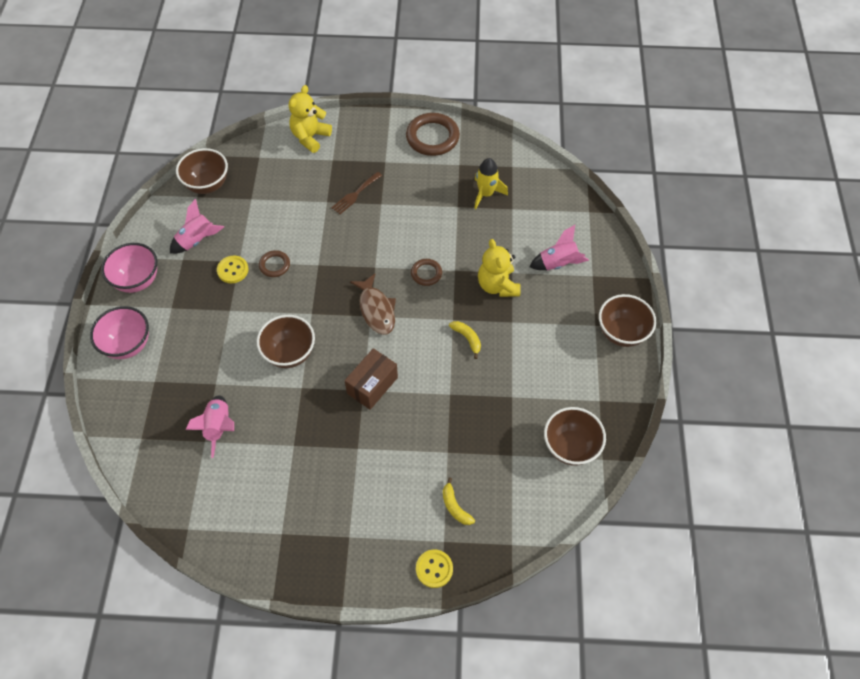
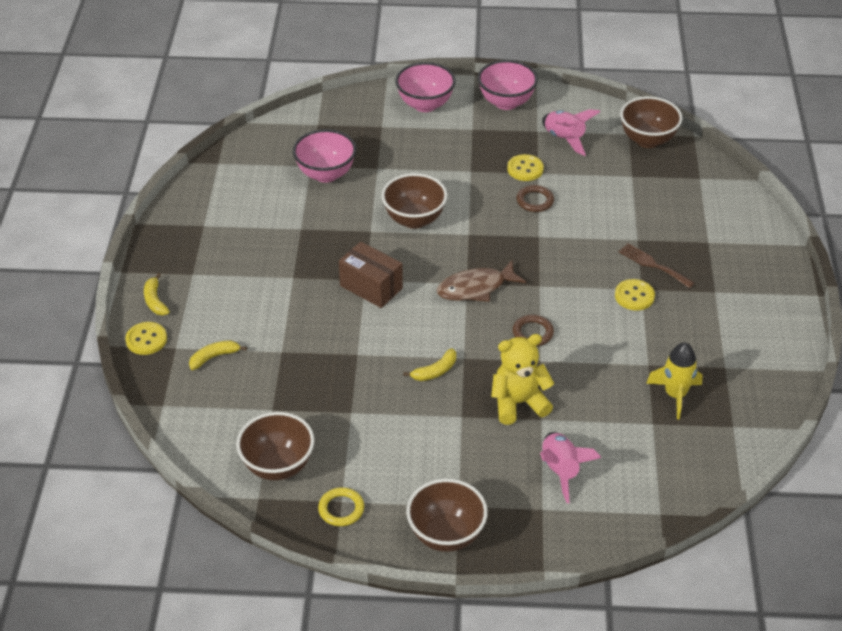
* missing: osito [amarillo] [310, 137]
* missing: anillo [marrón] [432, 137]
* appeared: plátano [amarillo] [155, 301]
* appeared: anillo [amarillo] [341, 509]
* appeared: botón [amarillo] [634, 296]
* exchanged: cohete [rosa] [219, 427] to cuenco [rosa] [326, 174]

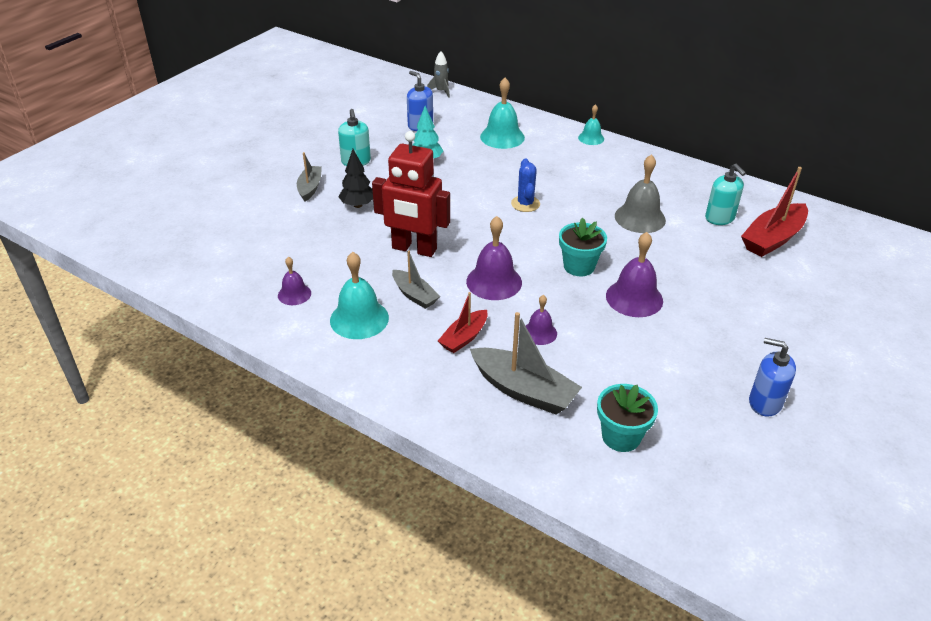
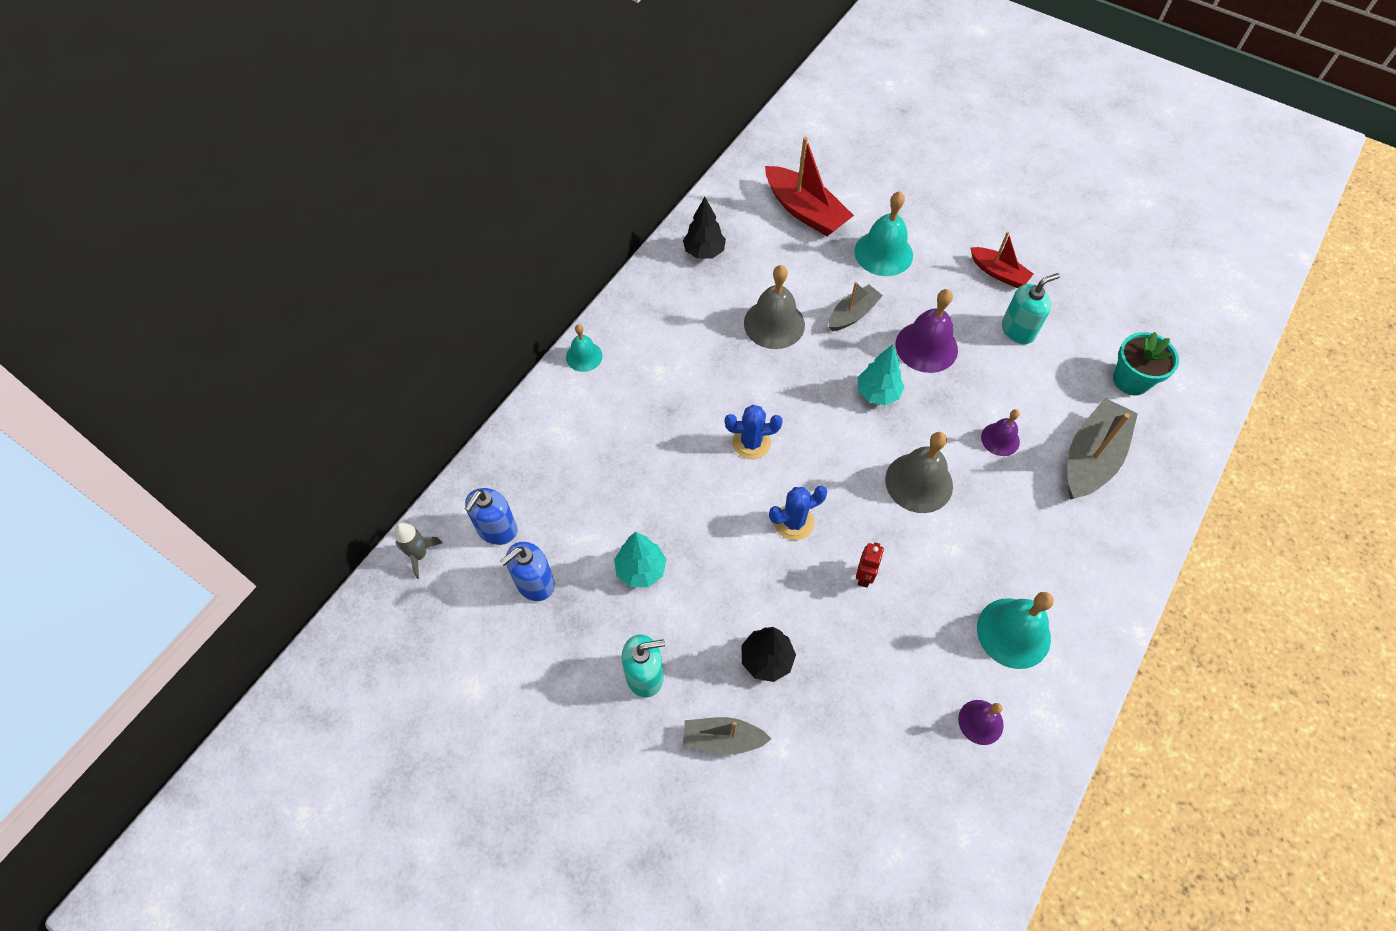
* appeared: árbol [negro] [704, 252]
* appeared: cactus [azul] [793, 522]
* relocated: barco [gris] [414, 295] to [852, 314]
* relocated: barco [rojo] [464, 337] to [998, 273]
* relocated: campana [turquesa] [502, 137] to [883, 253]
* relocated: dispensador de jabón [turquesa] [720, 218] to [1018, 330]
* relocated: dispensador de jabón [azul] [764, 403] to [497, 529]
* exchanged: maceta [turquesa] [579, 266] to árbol [turquesa] [877, 393]
* colour: campana [morado] [494, 282] to campana [gris] [919, 482]
* size: robot [rojo] [414, 249] = [864, 576] x0.40

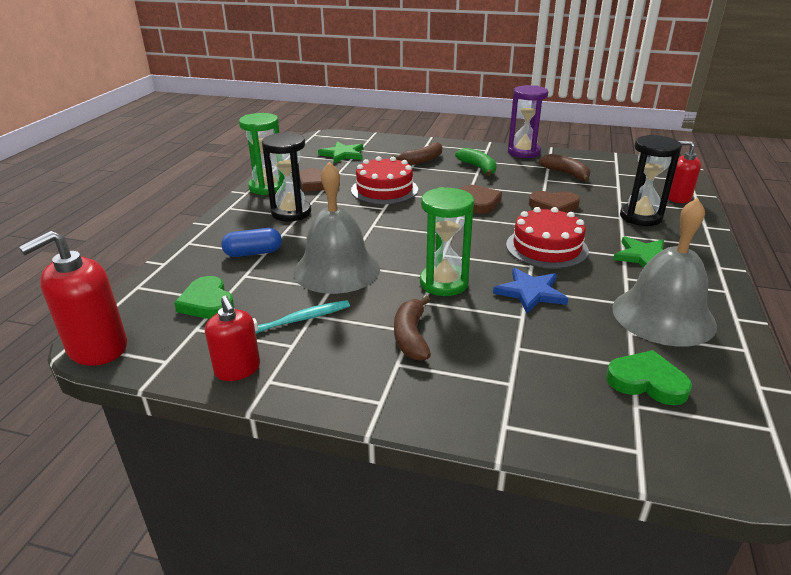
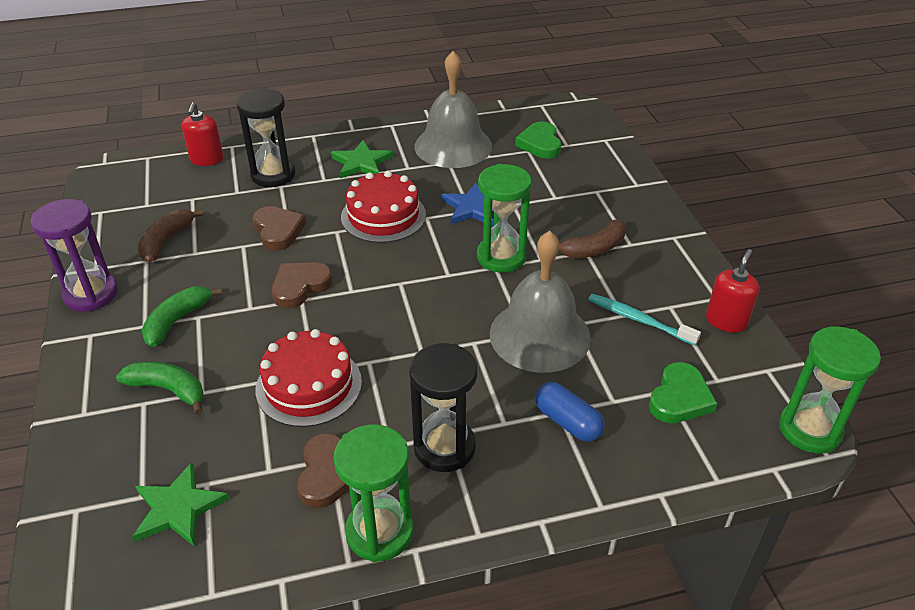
* exchanged: dispensador de jabón [rojo] [97, 348] to reloj de arena [verde] [809, 430]
* colour: plátano [marrón] [422, 160] to plátano [verde] [168, 390]

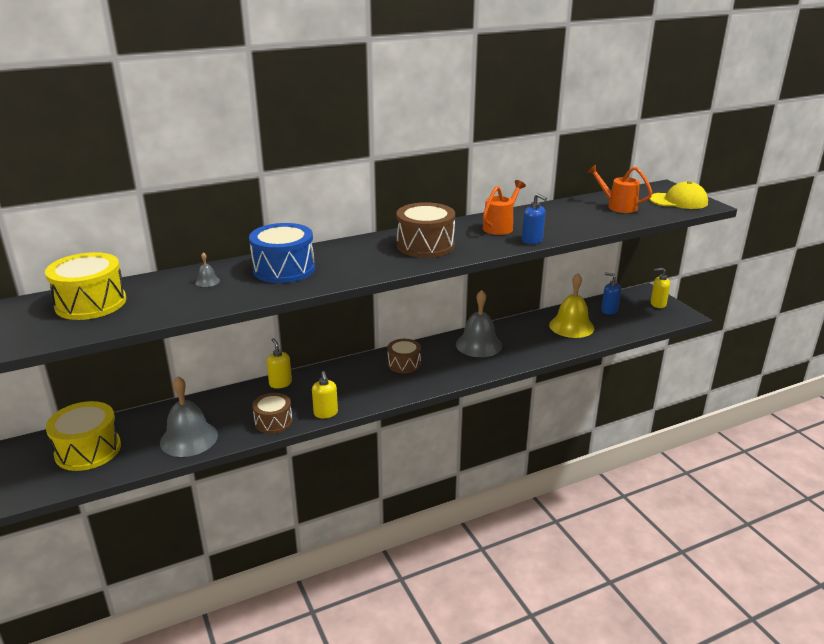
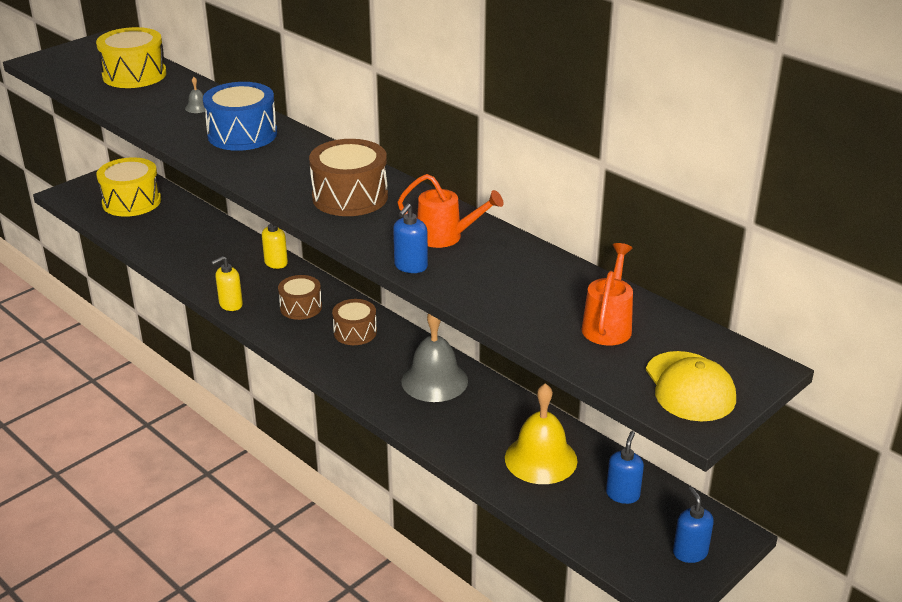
* missing: campana [gris] [189, 438]
* relocated: tambor [marrón] [273, 422] to [301, 307]
* colour: dispensador de jabón [amarillo] [658, 304] to dispensador de jabón [azul] [690, 552]

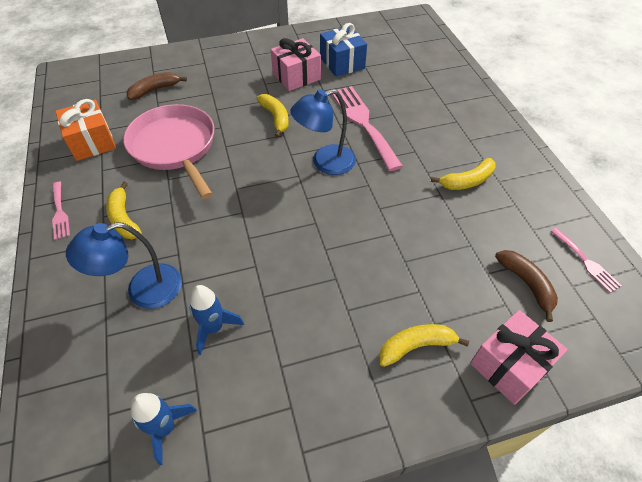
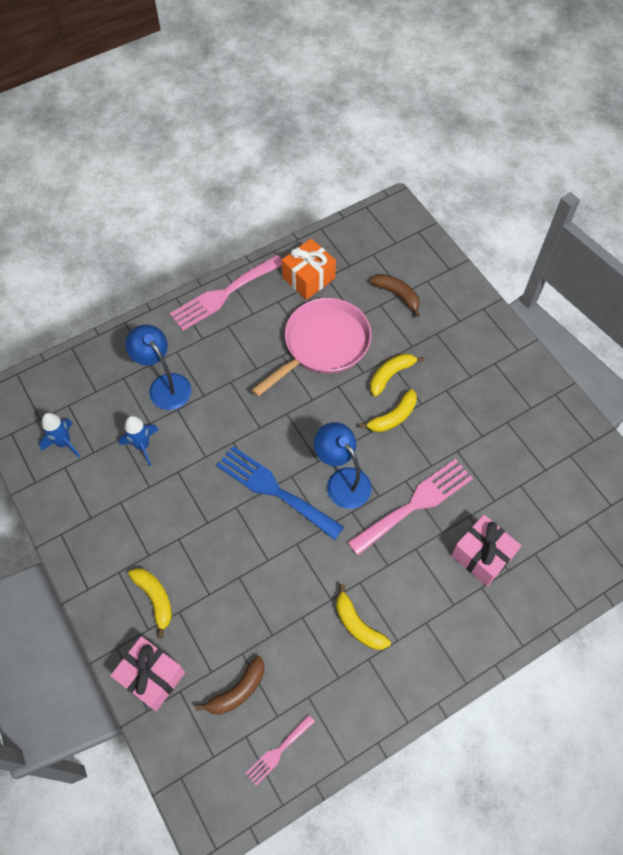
* missing: regalo [azul] [342, 63]
* appeared: tenedor [azul] [274, 490]
* relocated: plátano [amarillo] [124, 218] to [390, 375]
* relocated: regalo [rosa] [296, 76] to [482, 555]
* size: tenedor [rosa] [60, 212] = [223, 294] x1.98

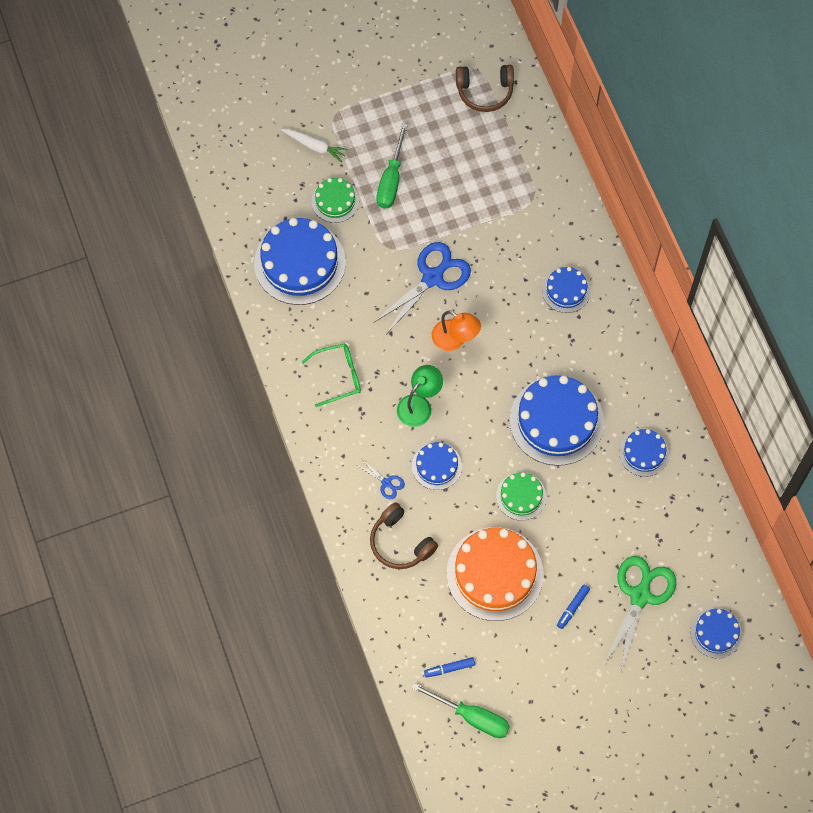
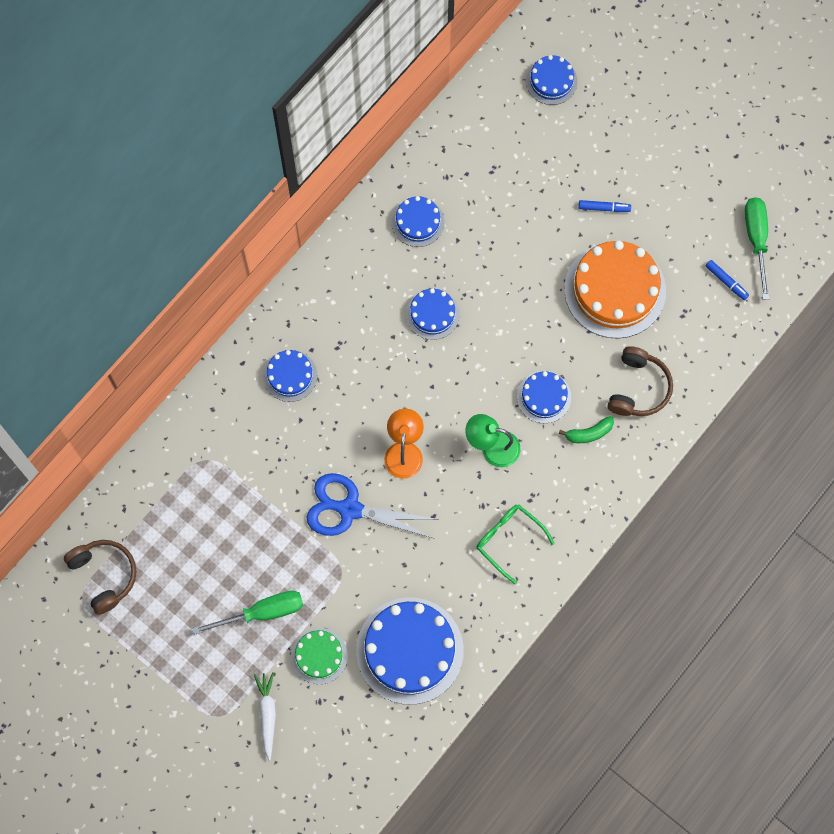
* missing: tarta [verde] [521, 496]
* missing: tijeras [verde] [640, 596]
* exchanged: tijeras [azul] [386, 483] to plátano [verde] [589, 433]
* size: tarta [azul] [556, 421] = [432, 314] x0.53

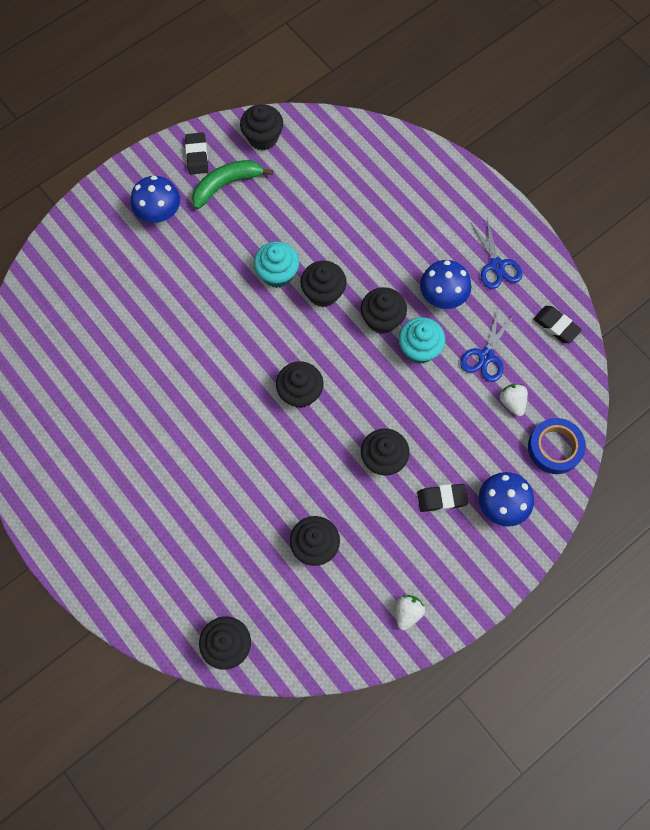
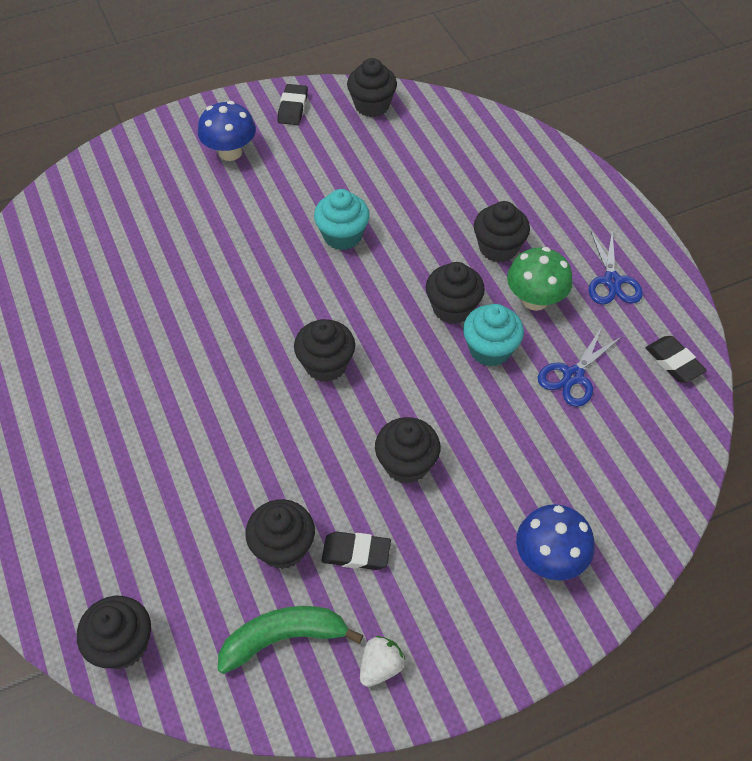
* missing: fresa [blanco] [512, 402]
* missing: cinta adhesiva [azul] [554, 448]
* relocated: plátano [verde] [226, 185] to [284, 638]
* relocated: magdalena [negro] [323, 293] to [498, 248]
* relocated: goma de borrar [negro] [442, 499] to [356, 553]
* colour: seta [azul] [442, 296] to seta [verde] [535, 300]

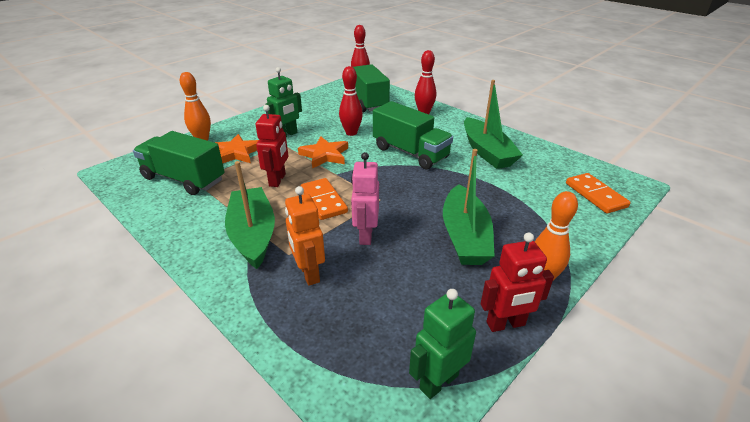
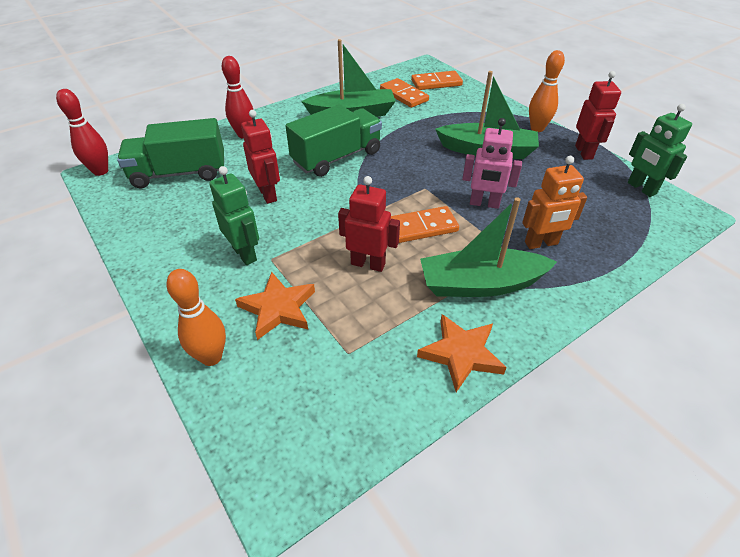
* missing: camión [verde] [184, 179]
* appeared: ficha de dominó [naranja] [404, 95]
* relocated: estrella [naranja] [324, 155] to [461, 354]
* exchanged: bolo [rojo] [351, 133] to robot [rojo] [268, 194]

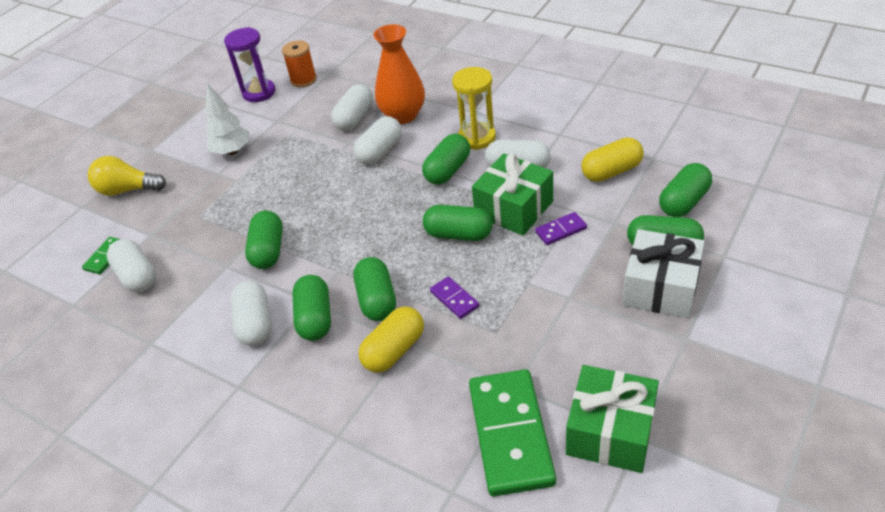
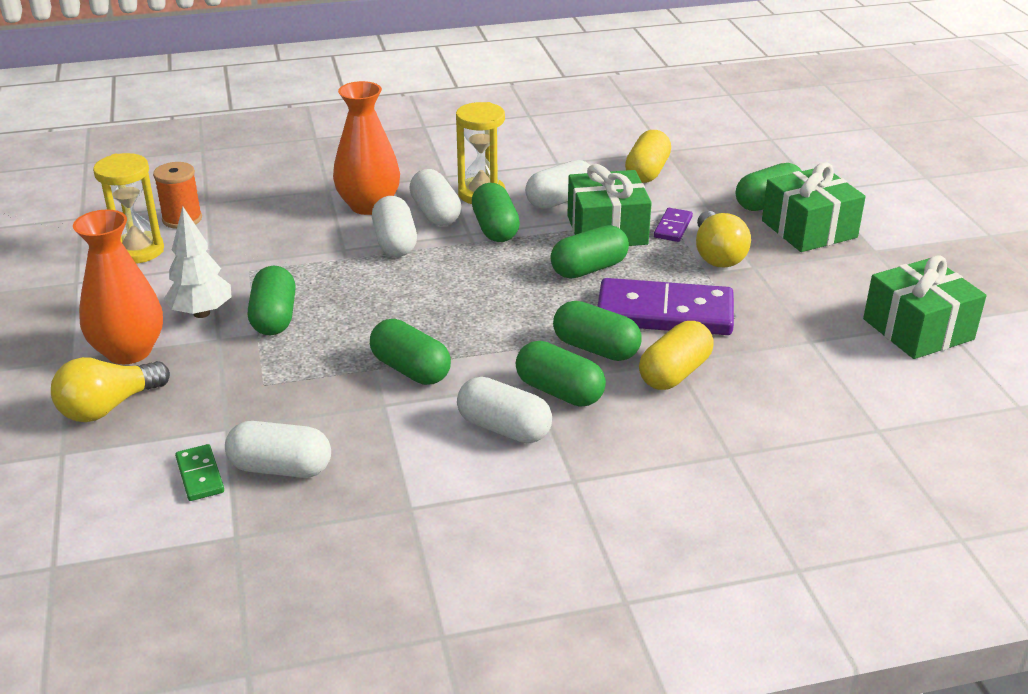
* missing: ficha de dominó [verde] [511, 434]
* appeared: florero [naranja] [129, 351]
* appeared: bombilla [amarillo] [717, 255]
* relocated: cápsula [blanco] [355, 118] to [435, 213]
* relocated: cápsula [verde] [684, 202] to [274, 317]
* colour: reloj de arena [morado] [259, 93] to reloj de arena [amarillo] [138, 251]
* colour: regalo [blanco] [660, 288] to regalo [verde] [809, 229]
* spun: cápsula [amarillo] [394, 350] = [674, 373] 45 degrees clockwise
* size: ficha de dominó [morado] [454, 299] = [664, 313] x2.23

